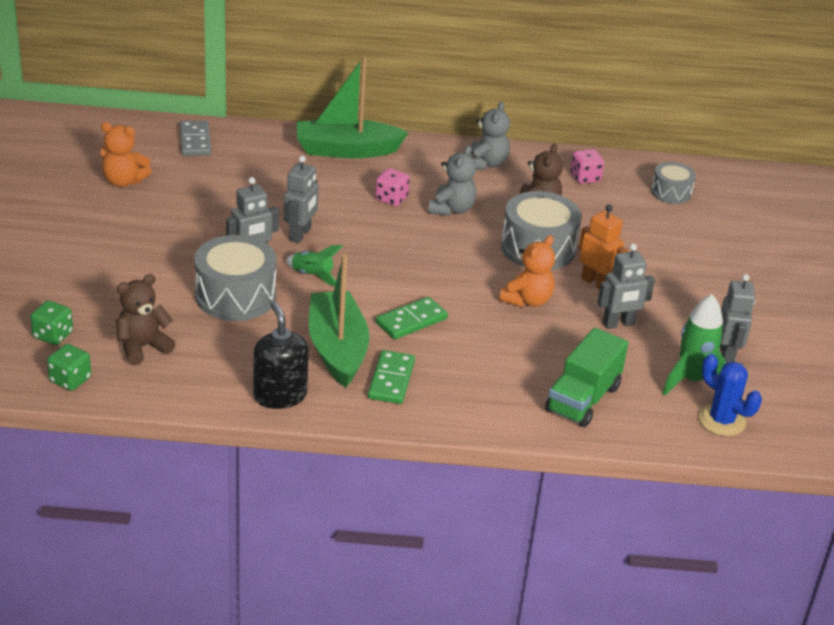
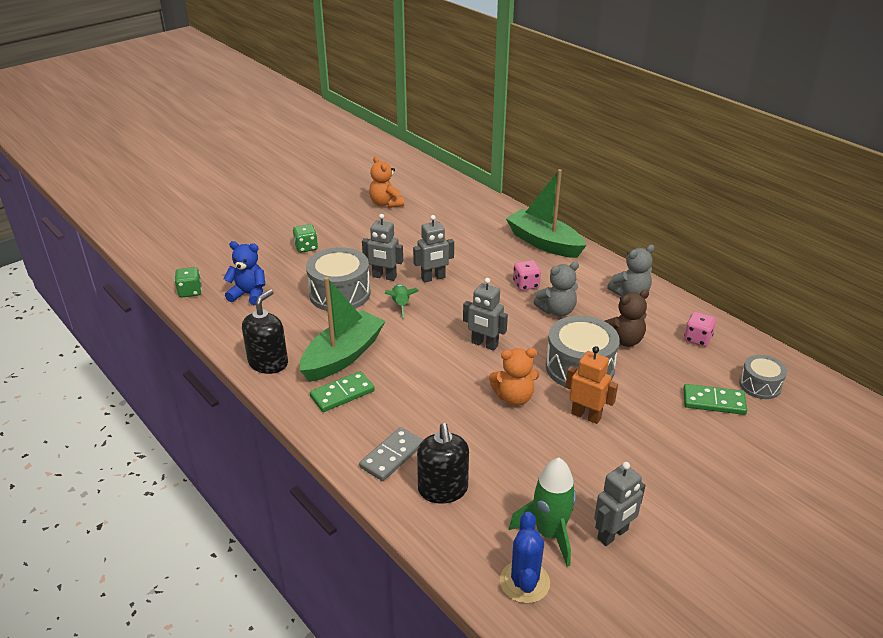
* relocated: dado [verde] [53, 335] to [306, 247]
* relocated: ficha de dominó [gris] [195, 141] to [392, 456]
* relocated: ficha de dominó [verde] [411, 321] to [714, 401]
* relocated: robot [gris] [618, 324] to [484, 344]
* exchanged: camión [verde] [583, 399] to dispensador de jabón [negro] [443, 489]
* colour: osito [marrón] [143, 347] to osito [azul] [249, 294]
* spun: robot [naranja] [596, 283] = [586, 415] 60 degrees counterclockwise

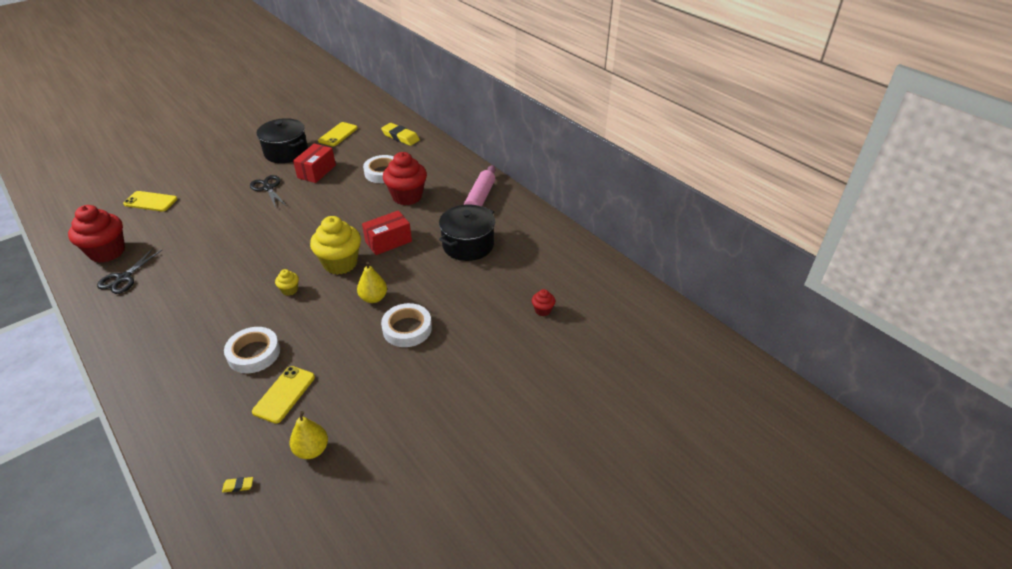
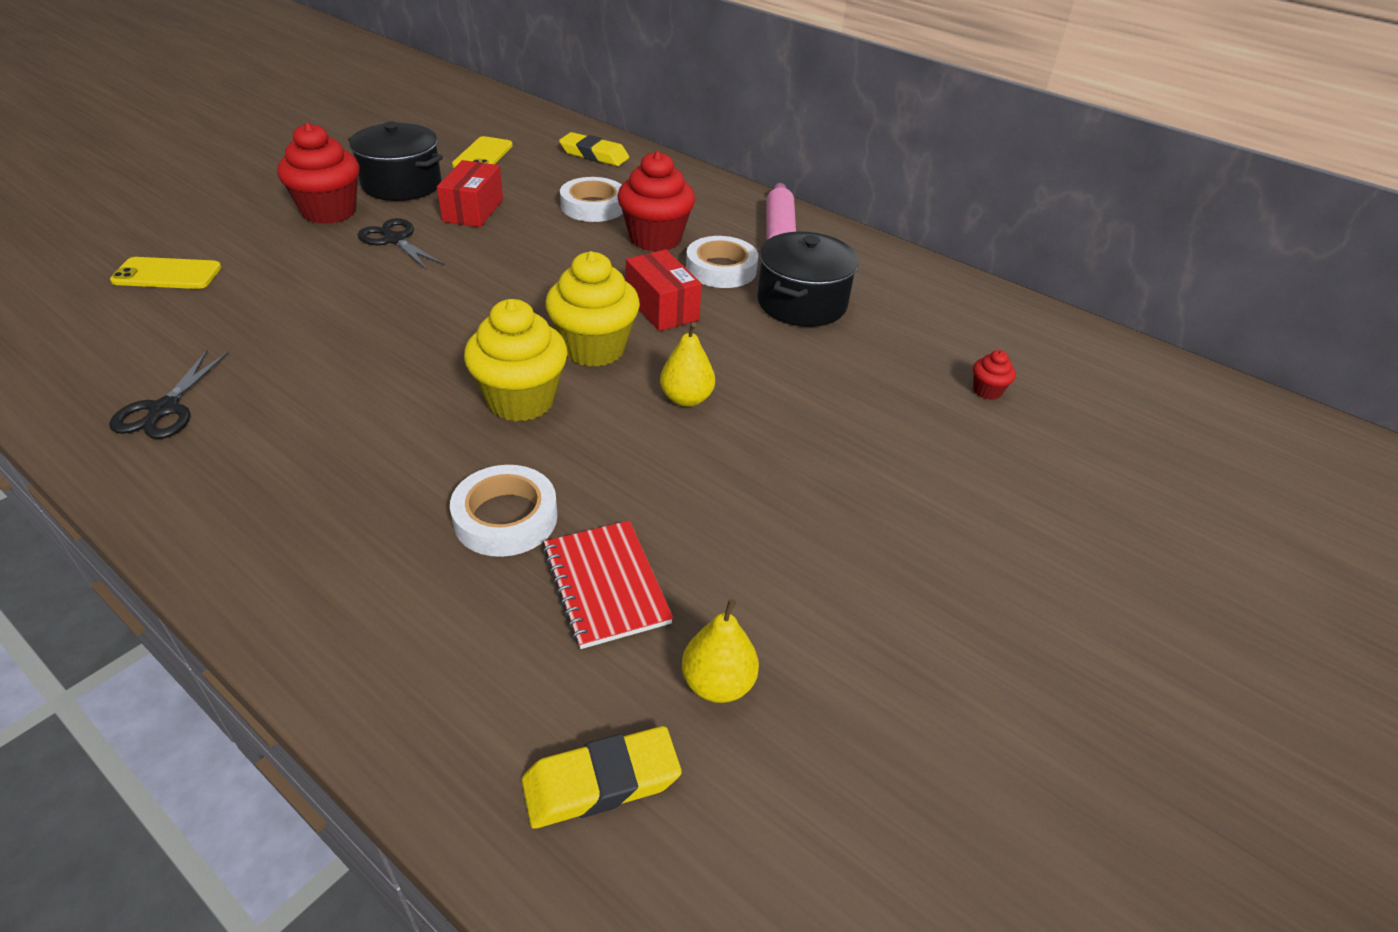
* relocated: magdalena [rojo] [107, 252] to [329, 212]
* relocated: cinta adhesiva [blanco] [407, 329] to [721, 269]
* exchanged: móvil [amarillo] [284, 394] to cuaderno [rojo] [606, 585]
* spun: caja [rojo] [388, 241] = [662, 308] 75 degrees counterclockwise
* size: goma de borrar [amarillo] [238, 486] = [601, 782] x2.30
* size: magdalena [amarillo] [290, 290] = [521, 400] x2.23

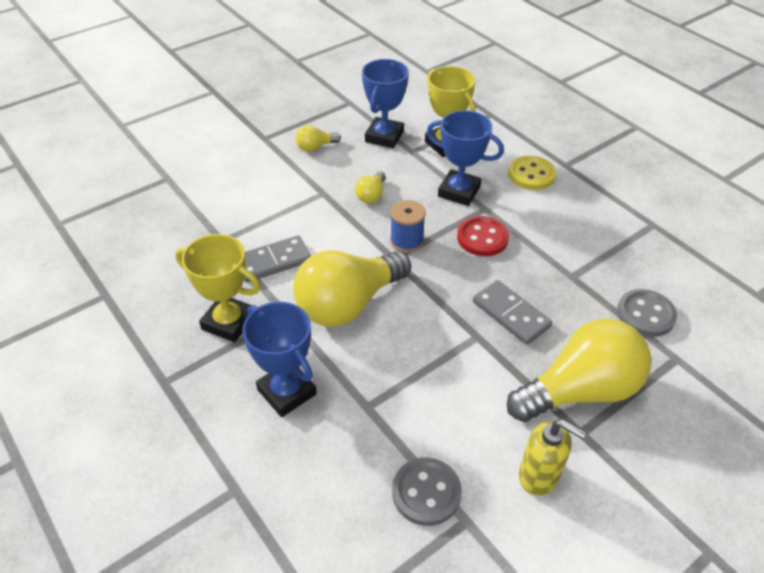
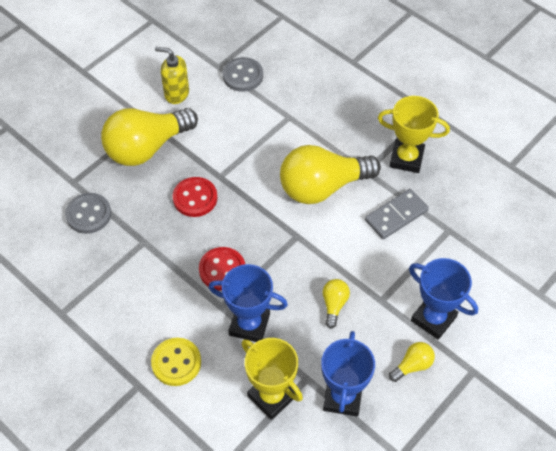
* missing: carrete [azul] [406, 241]
* relocated: trofeo [azul] [287, 392] to [433, 319]
* exchanged: ficha de dominó [gris] [511, 314] to botón [rojo] [195, 198]
* spun: bombilla [amarillo] [348, 304] = [322, 187] 150 degrees counterclockwise

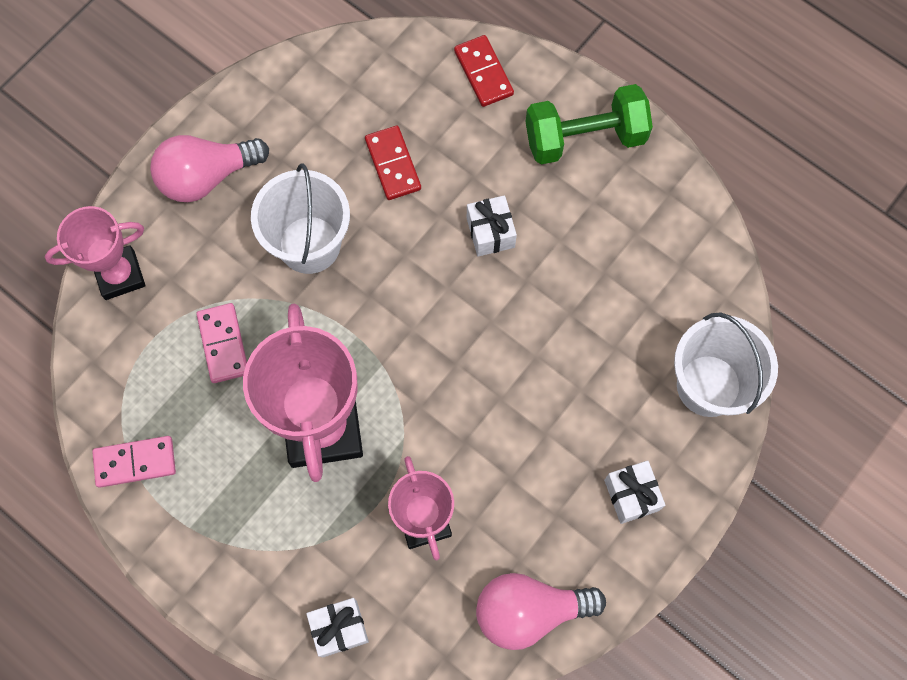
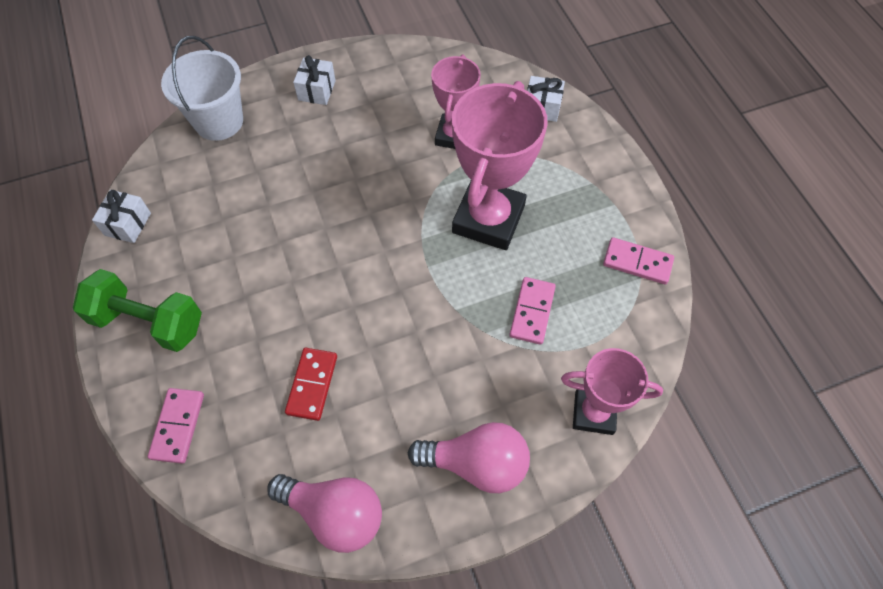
* missing: balde [blanco] [309, 244]
* relocated: regalo [blanco] [490, 232] to [128, 224]
* relocated: bombilla [rosa] [529, 611] to [334, 513]
* colour: ficha de dominó [rojo] [483, 73] to ficha de dominó [rosa] [177, 426]

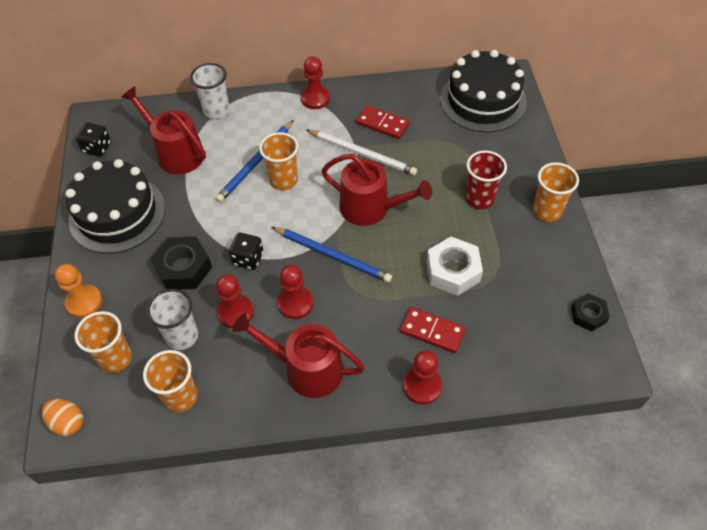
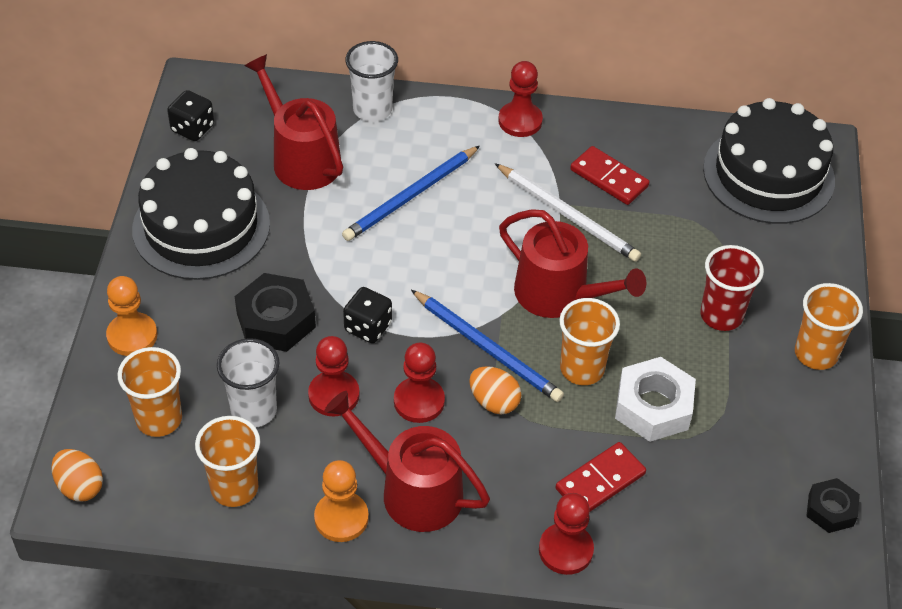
* appeared: peón [naranja] [341, 518]
* appeared: huevo [naranja] [494, 402]
* relocated: vaso [naranja] [283, 180] to [582, 369]
* spun: ficha de dominó [rojo] [432, 331] = [600, 481] 75 degrees counterclockwise

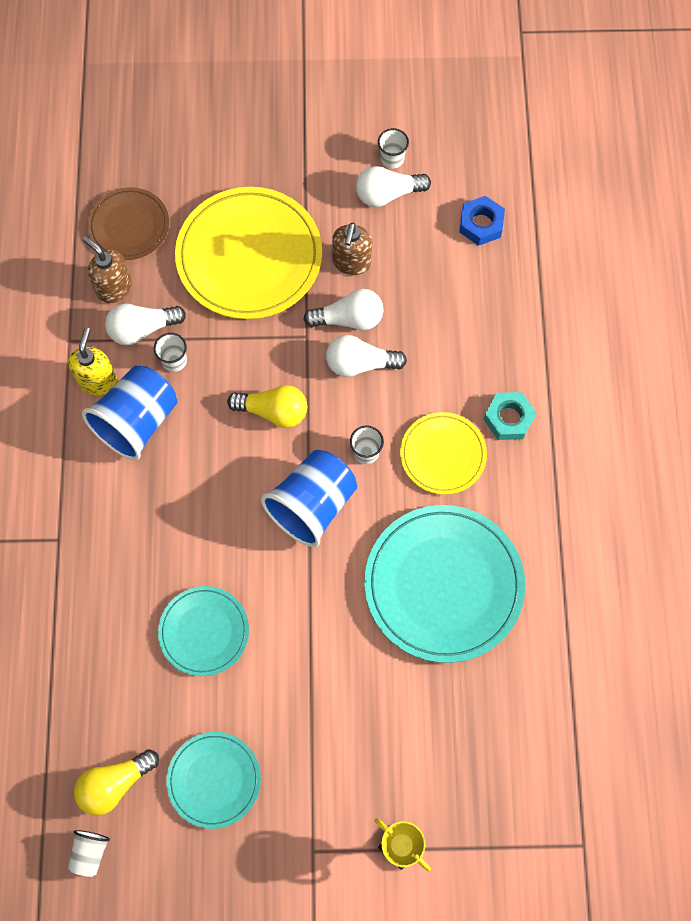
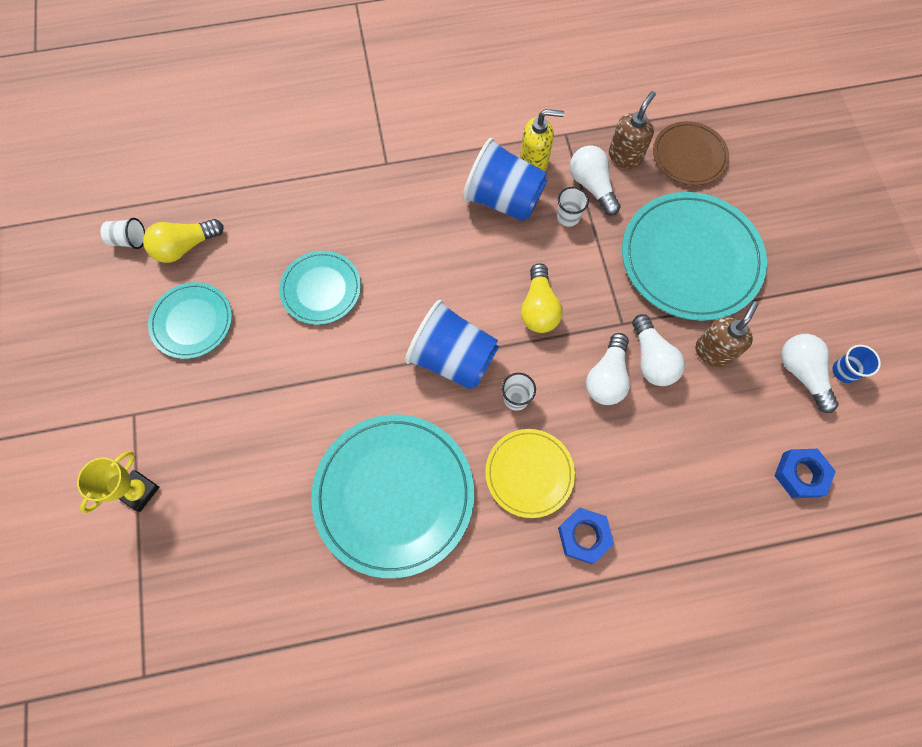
* colour: plato [amarillo] [249, 256] to plato [turquesa] [690, 258]
* colour: vaso [blanco] [392, 159] to vaso [azul] [844, 371]
* colour: tuerca [turquesa] [508, 418] to tuerca [azul] [584, 536]
* spun: bombilla [amarillo] [115, 784] = [185, 247] 75 degrees counterclockwise
* spun: bombilla [blanco] [360, 364] = [607, 377] 150 degrees counterclockwise
* spun: dispensador de jabón [marrón] [351, 263] = [713, 351] 120 degrees clockwise

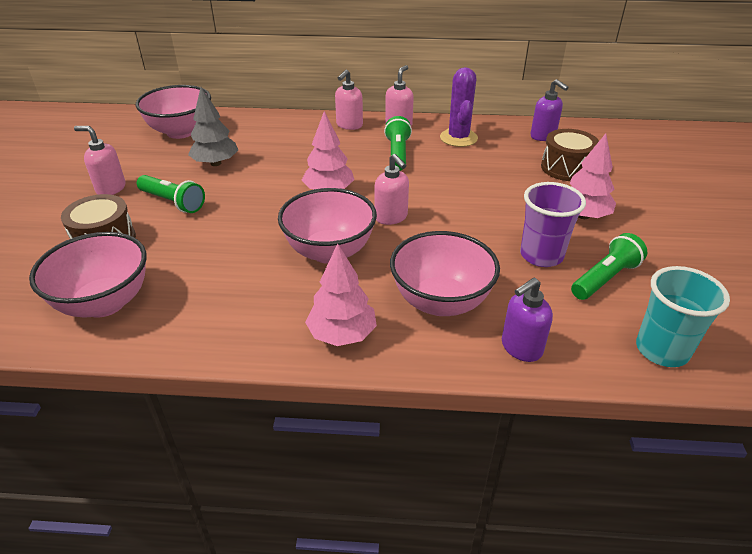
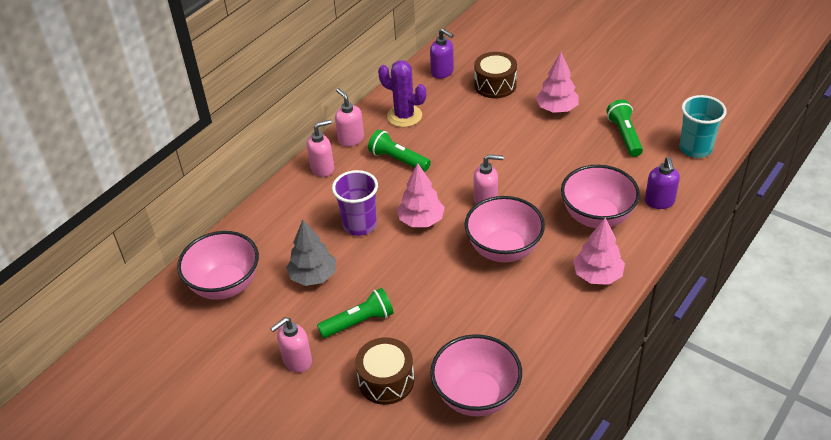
* relocated: vaso [morado] [541, 255] to [360, 225]
* spun: dispensador de jabón [rosa] [349, 125] = [323, 168] 90 degrees counterclockwise
* spun: dispensador de jabón [morado] [543, 136] = [442, 72] 45 degrees clockwise

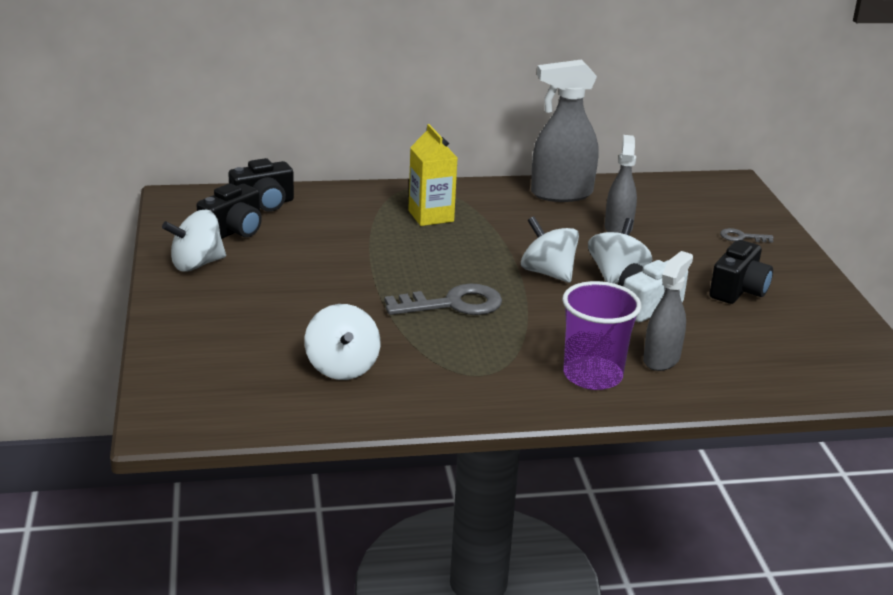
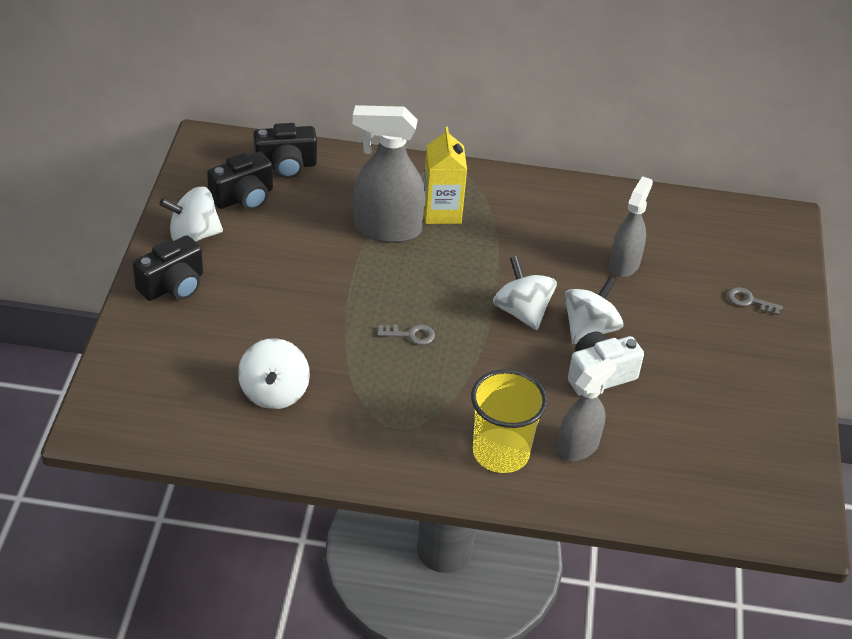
* relocated: pulverizador [gris] [561, 194] to [387, 229]
* relocated: cámara [negro] [738, 290] to [173, 285]
* colour: vaso [morado] [592, 375] to vaso [amarillo] [501, 453]
* size: llave [gris] [453, 304] = [411, 335] x0.50

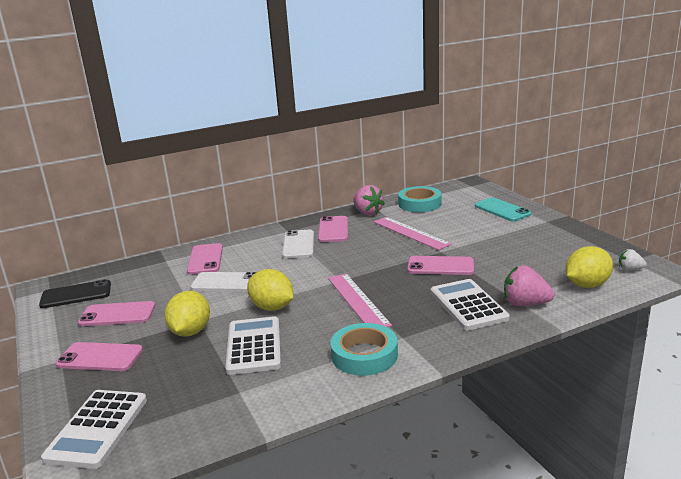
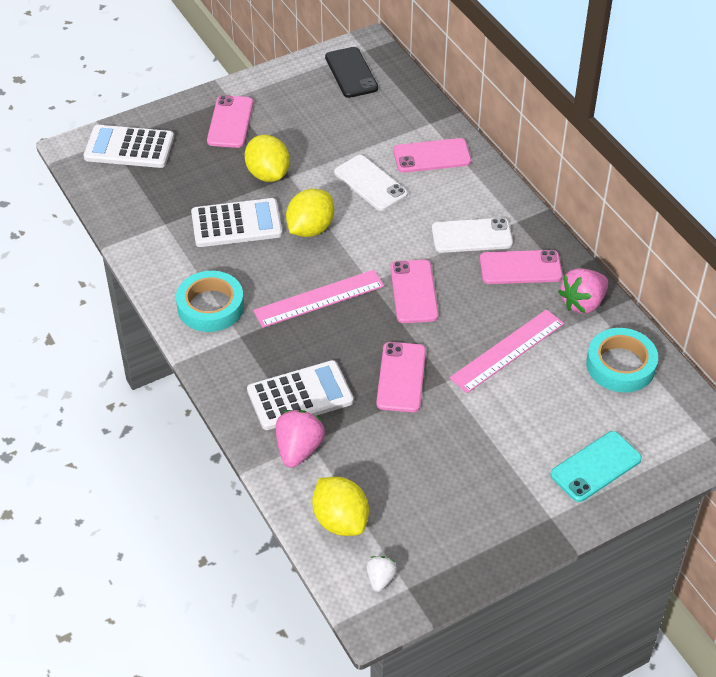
* relocated: móvil [rosa] [117, 314] to [413, 292]
* spun: limón [amarillo] [190, 332] = [268, 174] 60 degrees clockwise
* spun: móvil [blanco] [226, 282] = [370, 183] 45 degrees counterclockwise

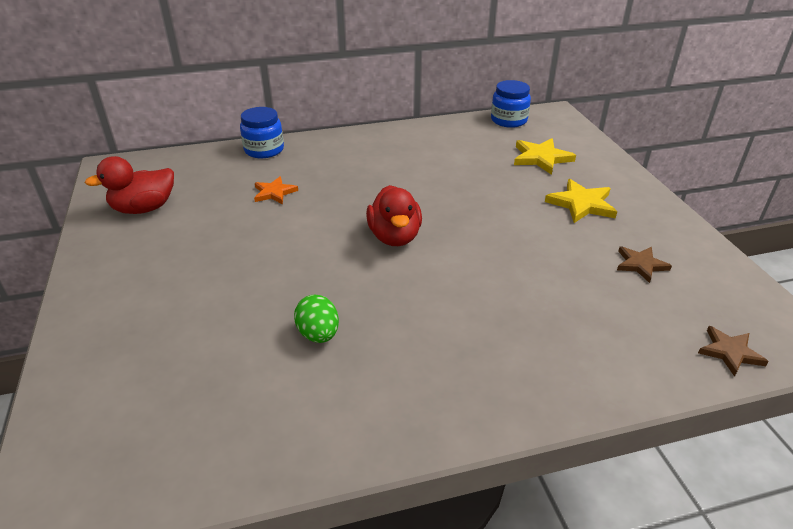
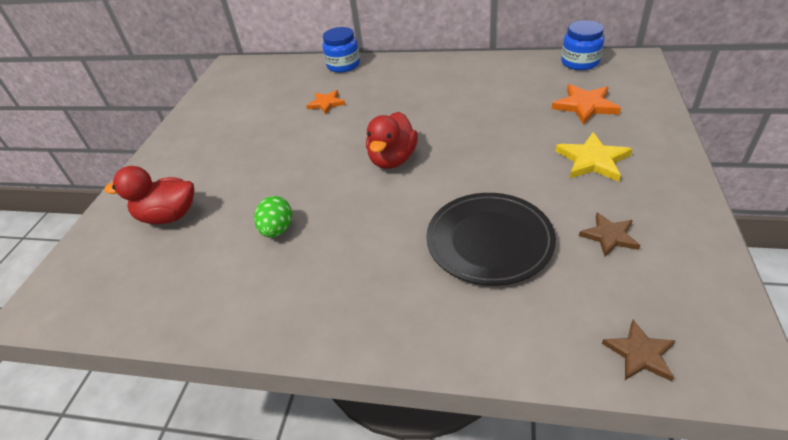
* appeared: plato [negro] [489, 241]
* relocated: pato [rojo] [144, 208] to [169, 216]
* colour: estrella [amarillo] [541, 158] to estrella [naranja] [585, 106]

